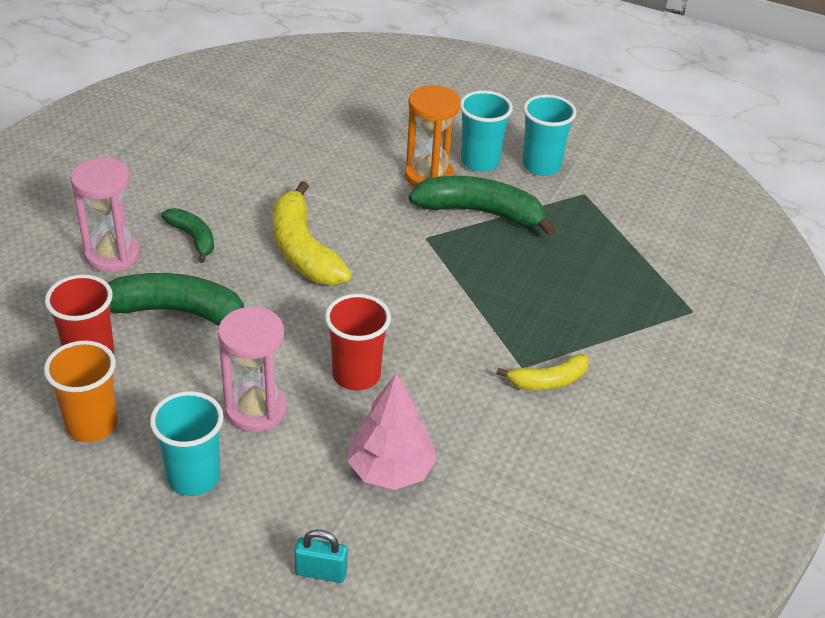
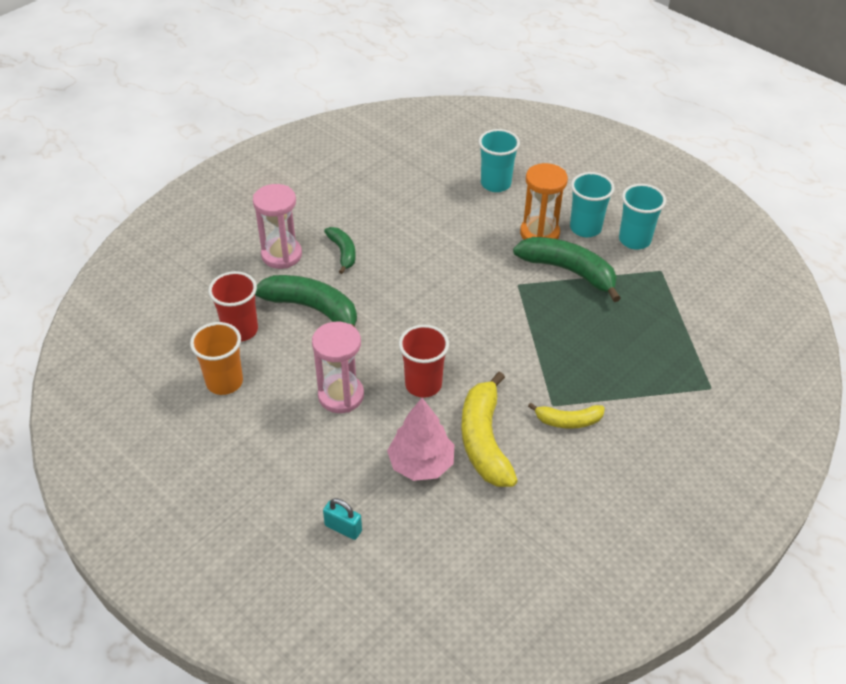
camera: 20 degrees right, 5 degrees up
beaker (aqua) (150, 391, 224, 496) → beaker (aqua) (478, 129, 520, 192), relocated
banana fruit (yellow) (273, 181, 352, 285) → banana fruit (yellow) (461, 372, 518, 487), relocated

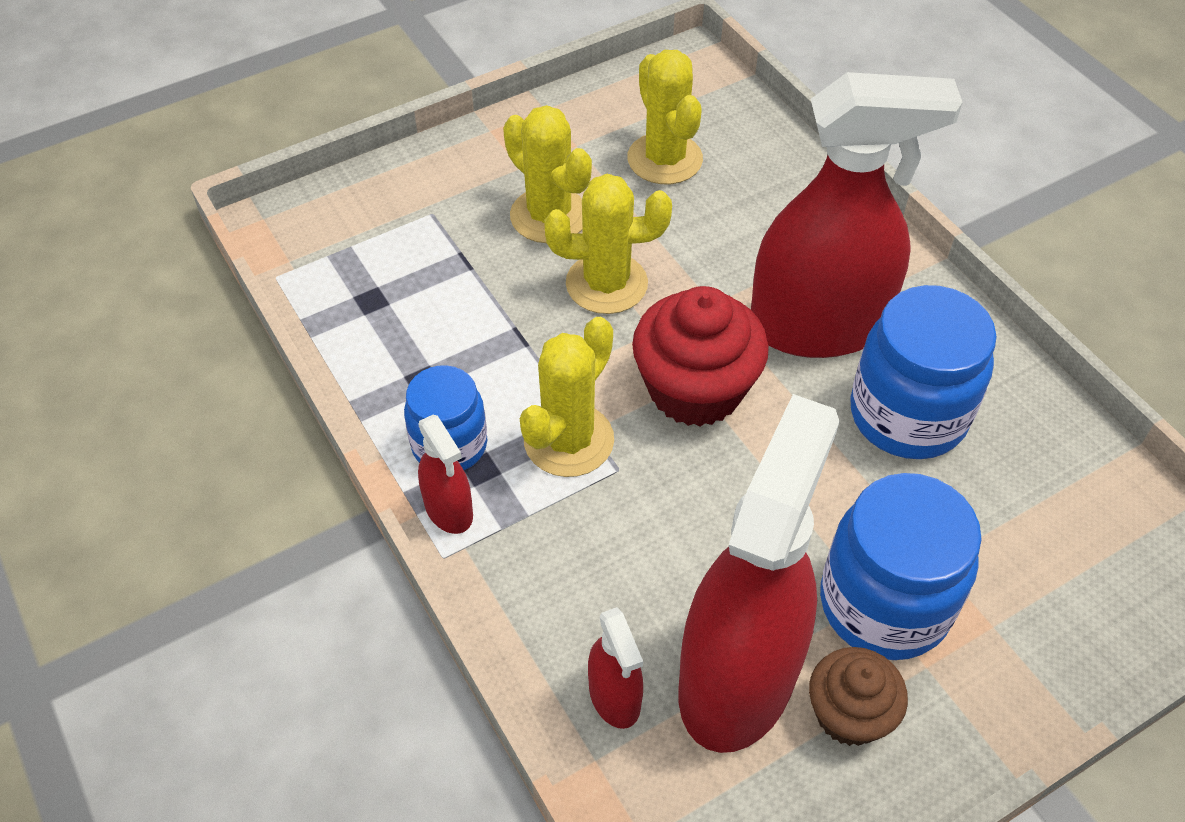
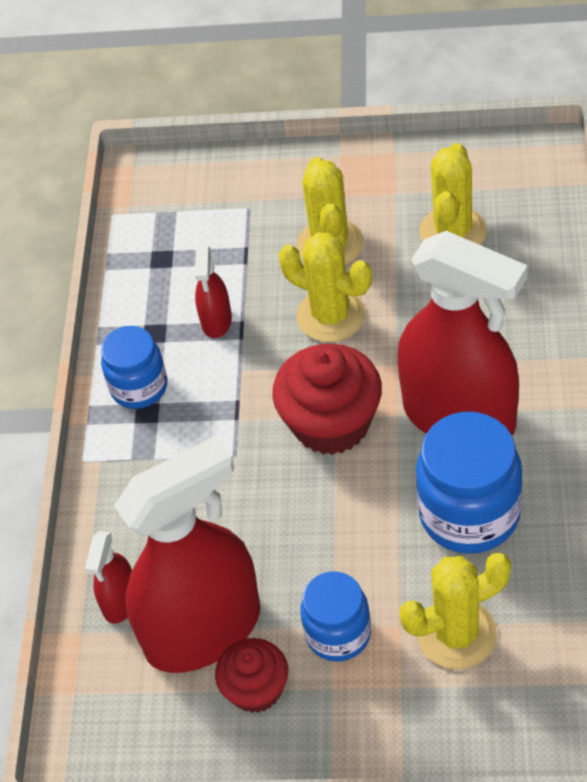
camera: 40 degrees right, 0 degrees up
spray bottle (red) (418, 415, 473, 534) → spray bottle (red) (195, 246, 232, 338), relocated
saguaro cactus (yellow) (520, 317, 614, 477) → saguaro cactus (yellow) (399, 553, 511, 669), relocated
fairy cake (russet) (809, 647, 908, 746) → fairy cake (red) (215, 638, 288, 713)
jam jar (cobalt) (820, 473, 982, 660) → jam jar (cobalt) (300, 571, 371, 662), x0.63

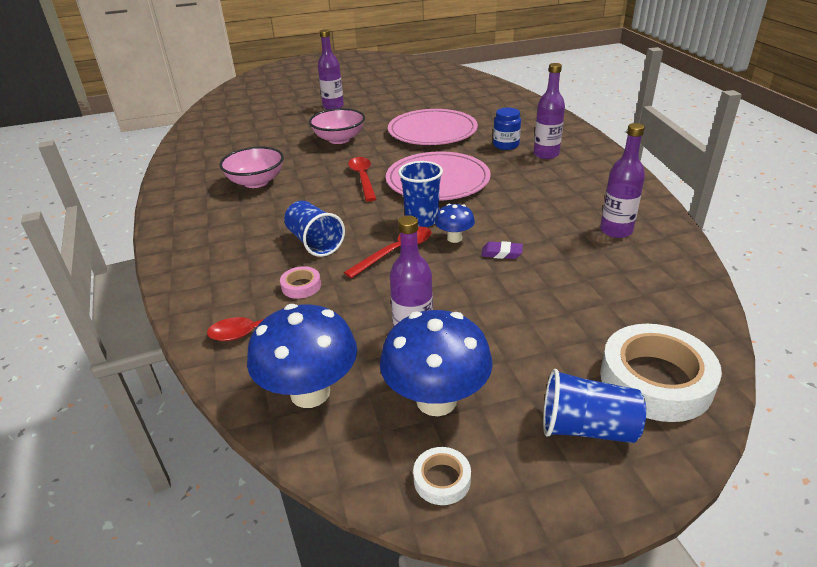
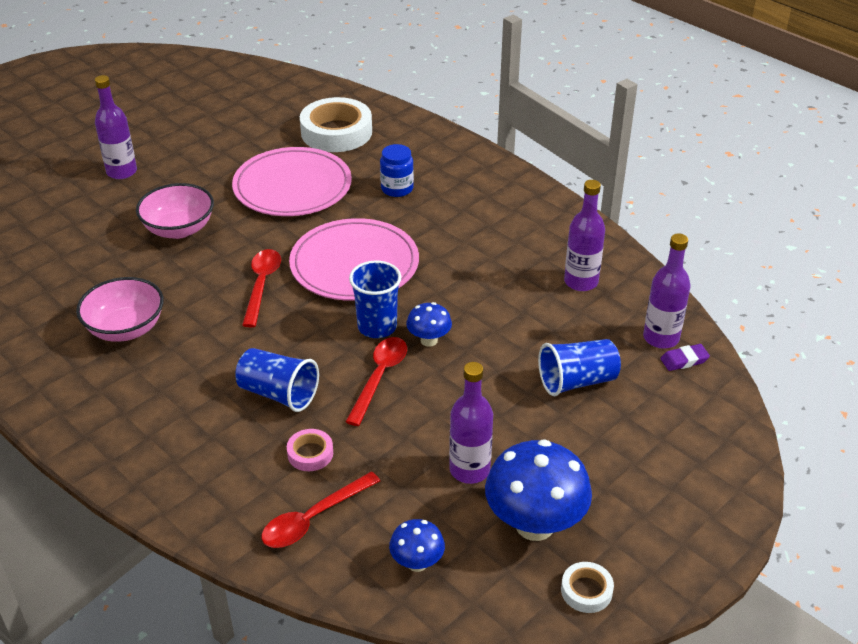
camera: 30 degrees left, 5 degrees up
gum eraser (violet) (481, 241, 523, 259) → gum eraser (violet) (660, 344, 710, 371), relocated
bottle (violet) (534, 63, 565, 159) → bottle (violet) (643, 233, 690, 349), relocated
beaker (cobalt) (543, 369, 646, 443) → beaker (cobalt) (538, 339, 621, 396), relocated
tape (white) (600, 324, 722, 422) → tape (white) (300, 97, 372, 152), relocated
teaspoon (red) (348, 157, 376, 202) → teaspoon (red) (242, 249, 281, 327), 45 degrees clockwise
fungus (cobalt) (247, 304, 357, 408) → fungus (cobalt) (389, 519, 445, 572), x0.51

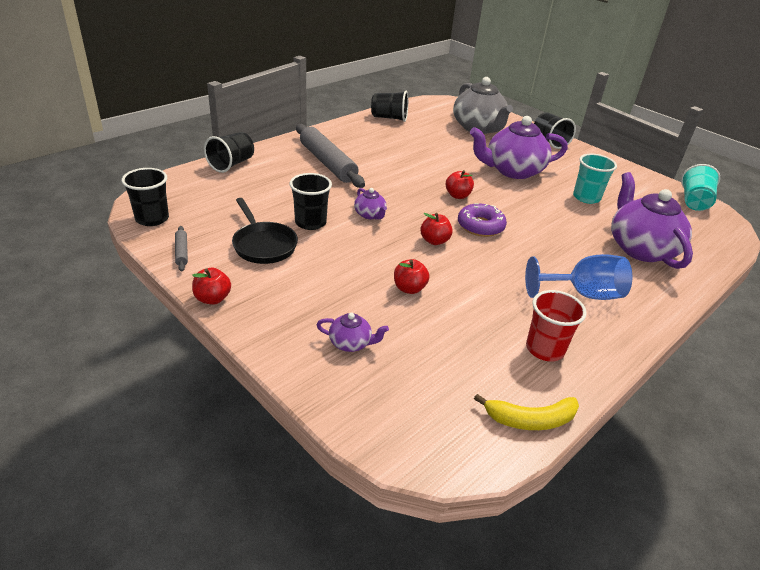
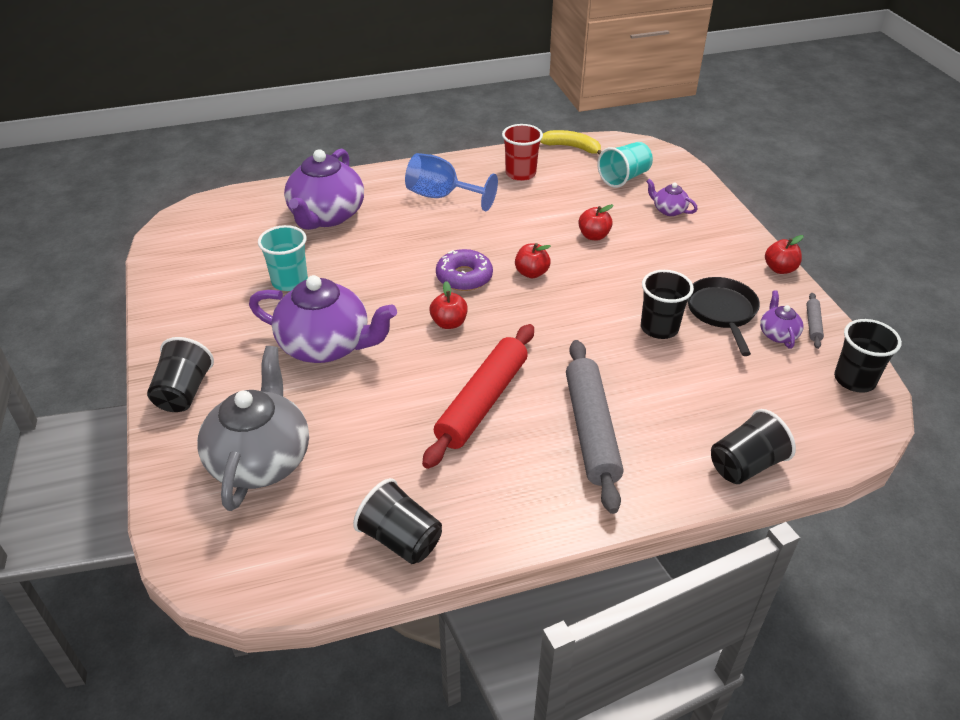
camera: 150 degrees left, 5 degrees up
- → dough roller (red) (422, 324, 534, 469)
china teapot (violet) (354, 188, 387, 219) → china teapot (violet) (760, 290, 803, 348), relocated
beaker (aqua) (681, 164, 720, 211) → beaker (aqua) (598, 142, 653, 188), relocated

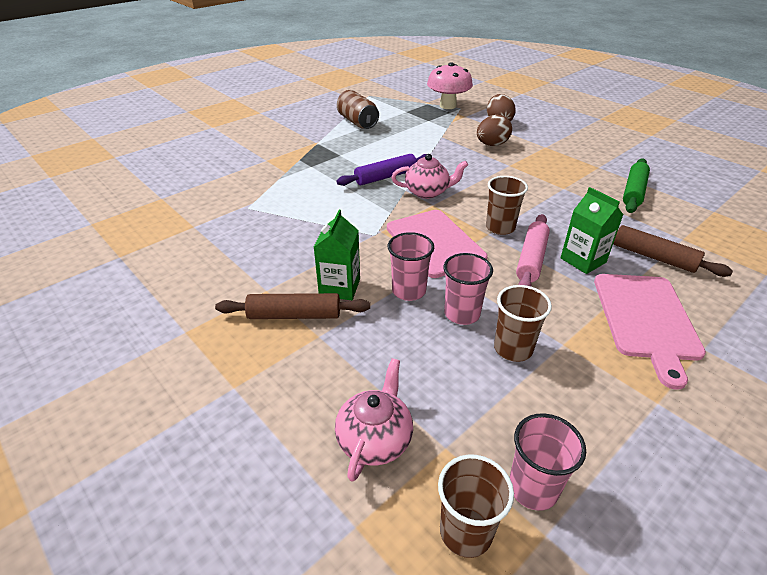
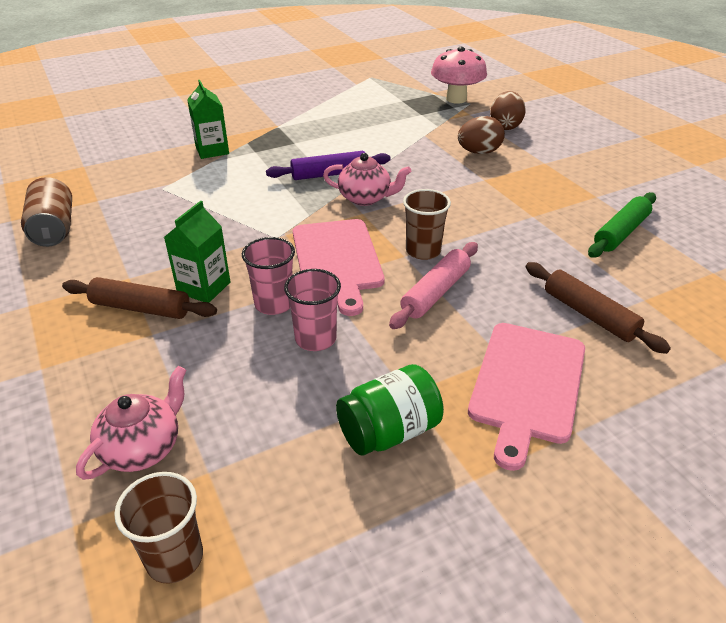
camera: 15 degrees right, 0 degrees up
beaker (russet) (494, 285, 552, 362) → -
beaker (rose-pink) (510, 414, 586, 511) → -
- → jam jar (emerald) (336, 364, 444, 455)
can (russet) (337, 90, 379, 129) → can (russet) (21, 177, 72, 247), relocated
juice carton (emerald) (561, 187, 623, 274) → juice carton (emerald) (187, 80, 229, 159), relocated

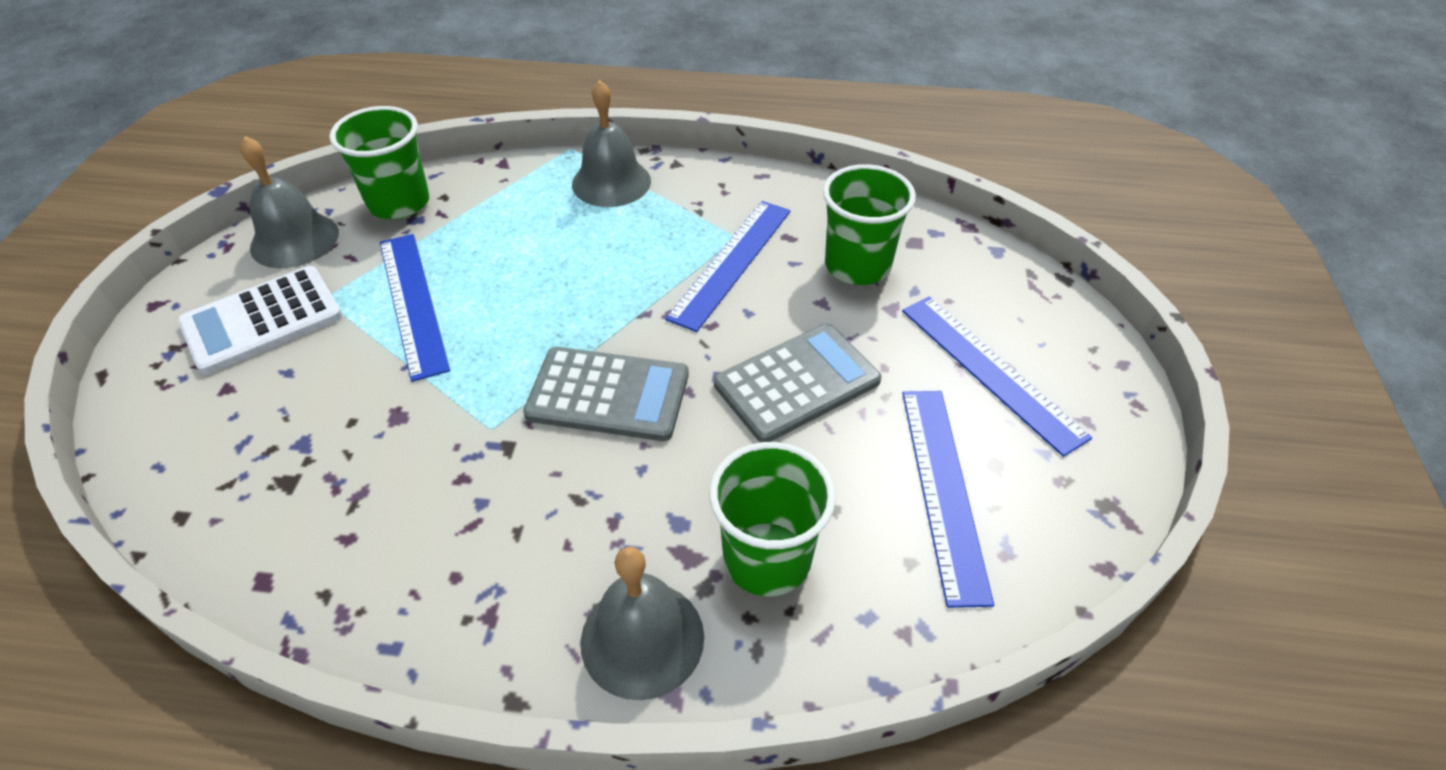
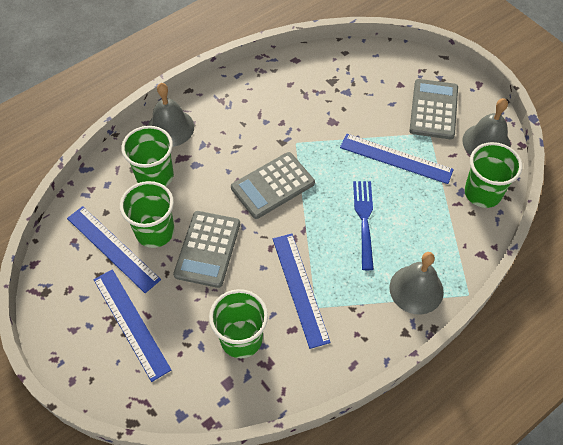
camera: 135 degrees right, 10 degrees up
- → beaker (emerald) (120, 181, 175, 248)
- → fork (cobalt) (353, 181, 374, 270)
adding machine (white) (178, 266, 342, 374) → adding machine (ash-grey) (409, 79, 458, 139)
measuring stick (cobalt) (902, 297, 1092, 457) → measuring stick (cobalt) (94, 269, 171, 382), 45 degrees clockwise

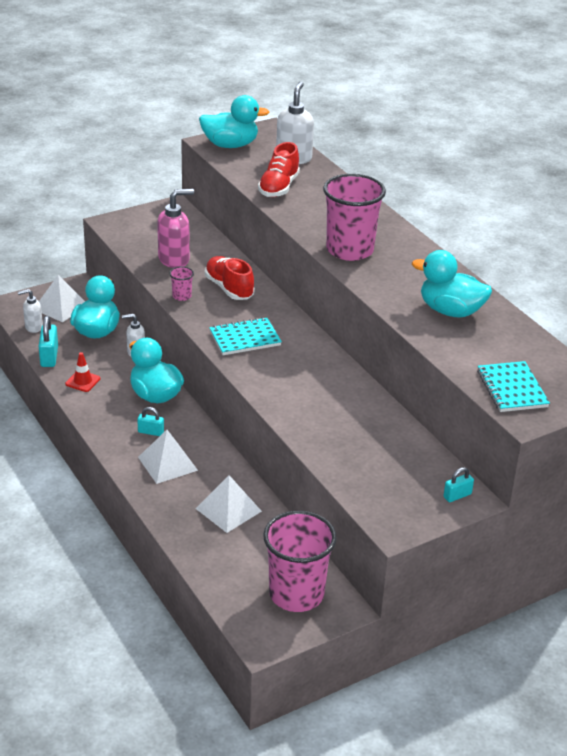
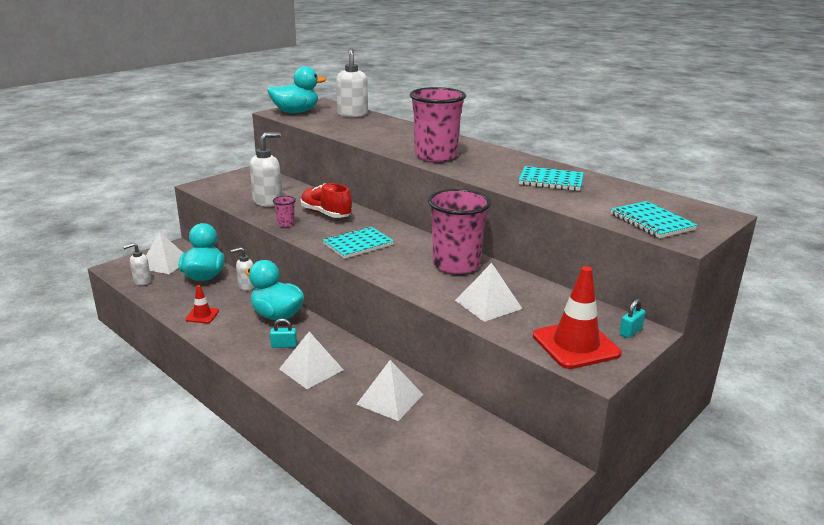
camera: 15 degrees left, 10 degrees down
padlock (aqua) (39, 316, 58, 367) → -
sneaker (red) (258, 142, 300, 197) → -
- → pyramid shape (white) (455, 263, 522, 322)
- → safety cone (red) (533, 266, 622, 369)
beaker (rose-pink) (263, 511, 337, 612) → beaker (rose-pink) (428, 189, 491, 274), relocated
rubber duck (aqua) (412, 250, 492, 317) → notebook (aqua) (519, 166, 584, 191)
soap dispenser (rose-pink) (157, 189, 194, 268) → soap dispenser (white) (250, 132, 282, 207)

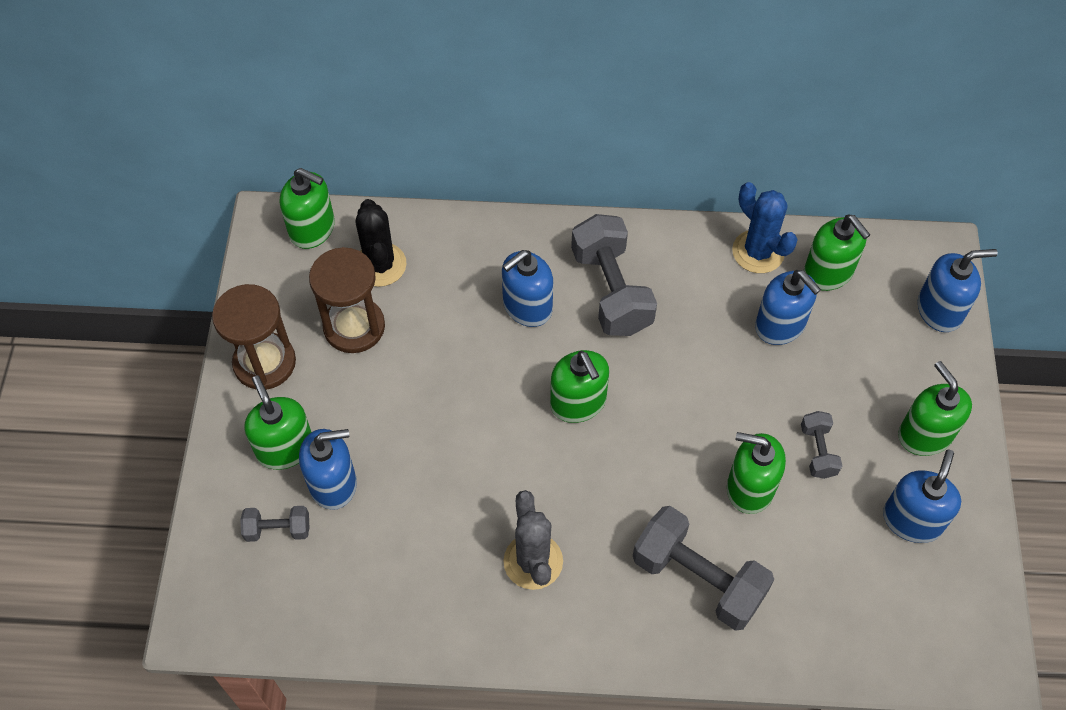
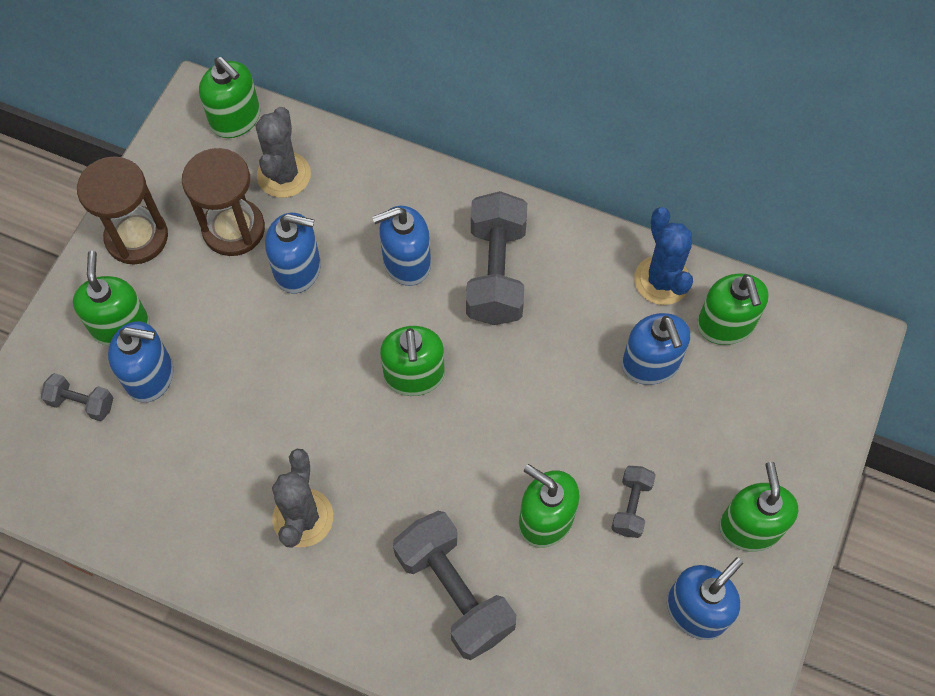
camera: 20 degrees right, 5 degrees up
soap dispenser (cobalt) (918, 249, 998, 332) → soap dispenser (cobalt) (265, 213, 321, 294), relocated
saguaro cactus (ebony) (355, 199, 407, 287) → saguaro cactus (ash-grey) (256, 107, 311, 198)

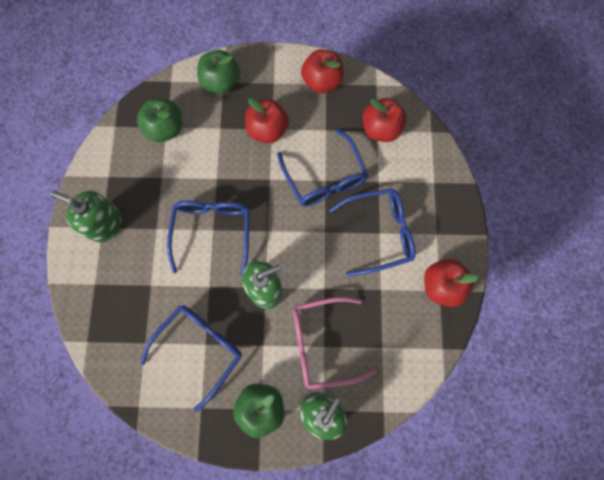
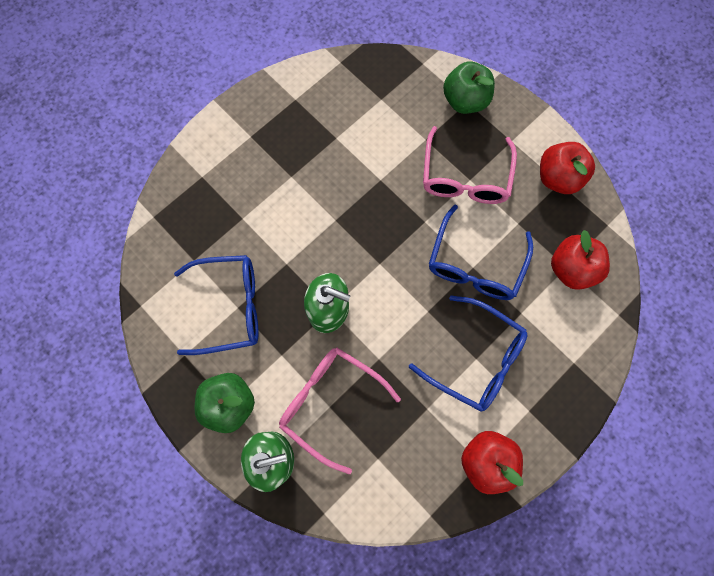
camera: 45 degrees right, 0 degrees up
soap dispenser (emerald) (51, 191, 122, 243) → -
apple fruit (emerald) (137, 98, 182, 142) → -
eyeglasses (cobalt) (167, 201, 249, 276) → -
apple fruit (red) (245, 98, 289, 143) → eyeglasses (rose-pink) (423, 126, 517, 204)

